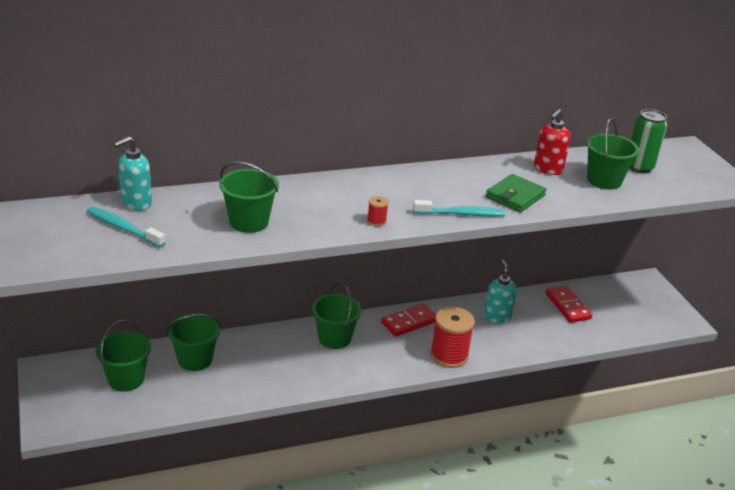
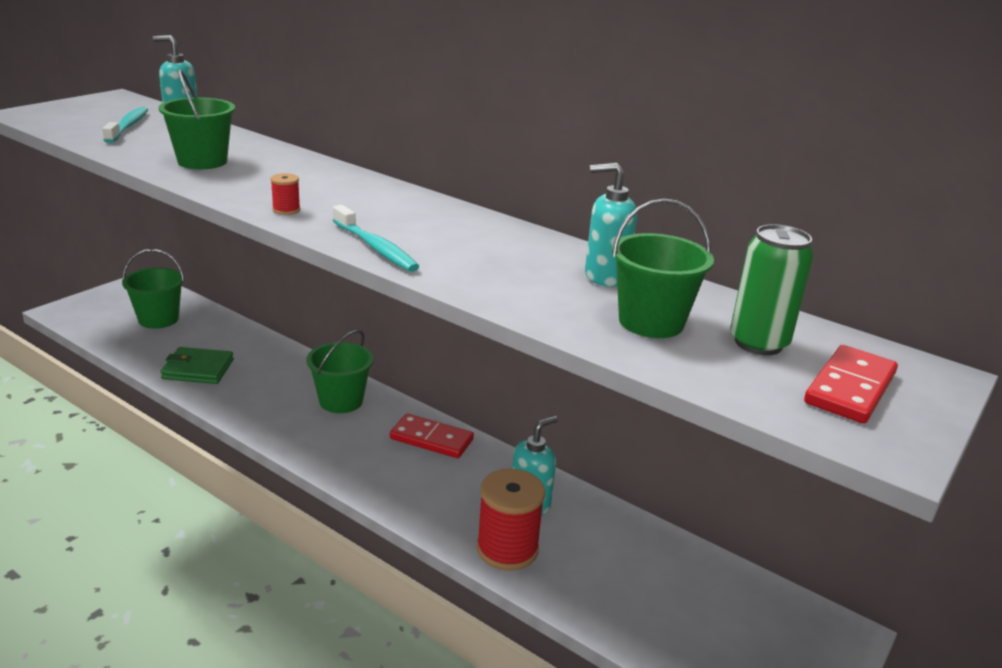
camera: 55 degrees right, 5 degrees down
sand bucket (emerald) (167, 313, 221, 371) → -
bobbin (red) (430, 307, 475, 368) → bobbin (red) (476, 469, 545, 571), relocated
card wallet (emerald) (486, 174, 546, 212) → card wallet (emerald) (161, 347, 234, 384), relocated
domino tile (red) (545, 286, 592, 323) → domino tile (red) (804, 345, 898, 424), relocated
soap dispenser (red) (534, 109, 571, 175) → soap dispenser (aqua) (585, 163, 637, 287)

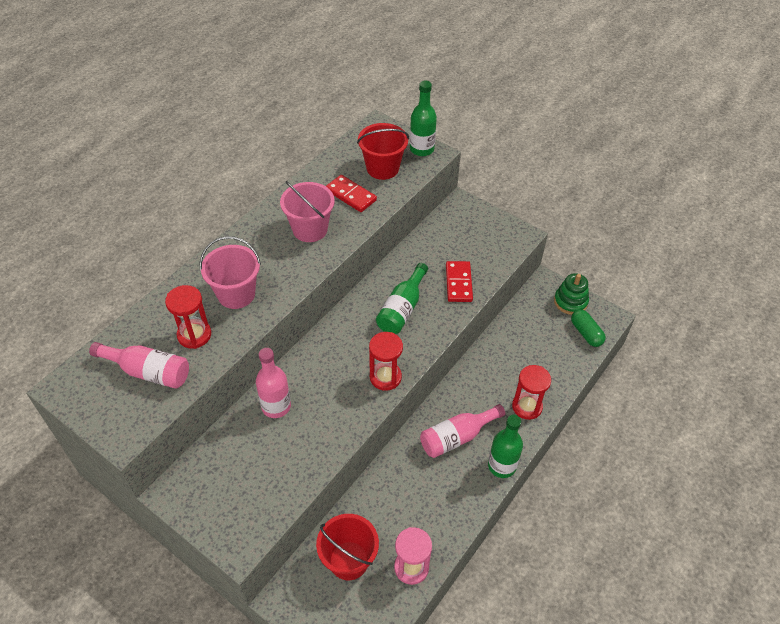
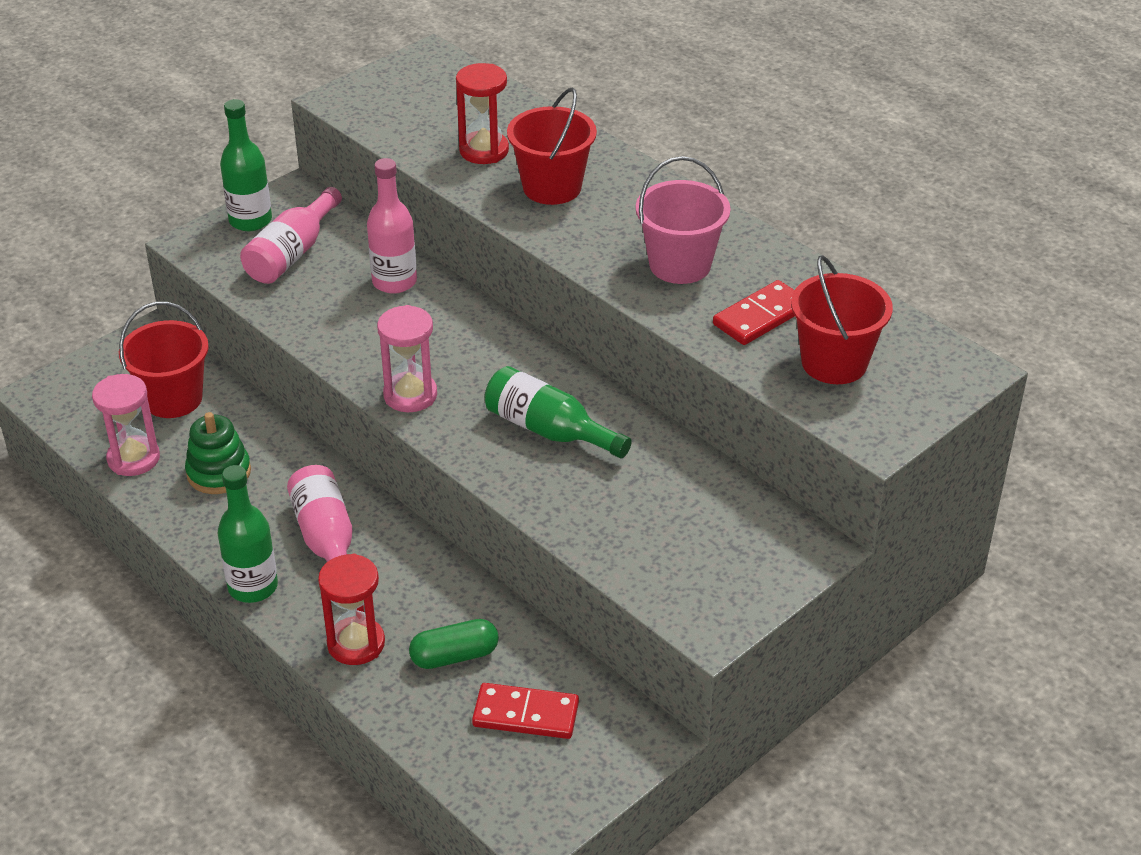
camera: 100 degrees right, 10 degrees down
bottle (rose-pink) (89, 342, 189, 389) → bottle (rose-pink) (240, 187, 342, 284), relocated
bottle (emerald) (410, 81, 437, 156) → bottle (emerald) (220, 99, 272, 231), relocated
domino tile (red) (446, 261, 473, 302) → domino tile (red) (472, 683, 579, 739), relocated
ring stacker (emerald) (554, 273, 589, 315) → ring stacker (emerald) (185, 412, 251, 494), relocated
capsule (emerald) (571, 310, 606, 347) → capsule (emerald) (409, 619, 499, 669), relocated
sand bucket (rose-pink) (200, 236, 261, 309) → sand bucket (red) (507, 88, 597, 205)
sandglass (red) (369, 332, 403, 391) → sandglass (rose-pink) (377, 305, 437, 412)

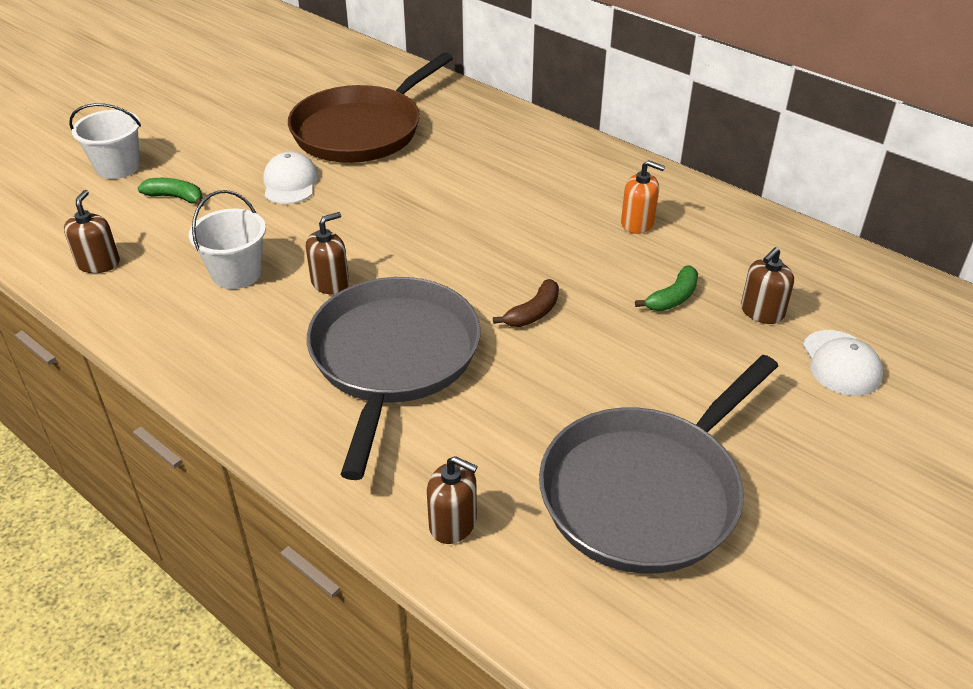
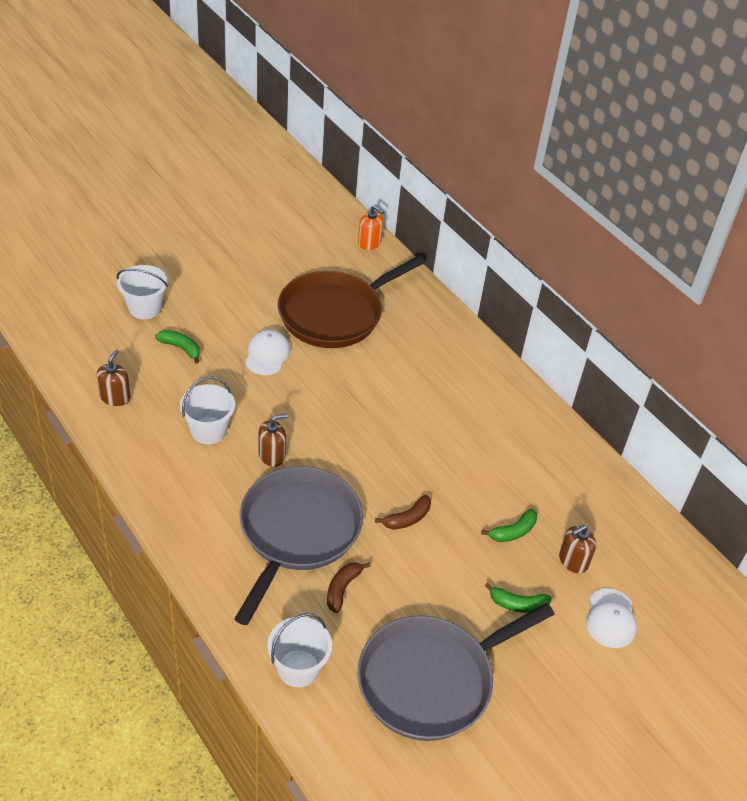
camera: 10 degrees right, 5 degrees up
- → banana fruit (russet) (327, 562, 371, 613)
- → banana fruit (emerald) (485, 582, 552, 613)
soap dispenser (orange) (621, 160, 665, 234) → soap dispenser (orange) (358, 205, 384, 250), relocated
soap dispenser (russet) (427, 456, 478, 544) → sand bucket (white) (267, 613, 332, 687)

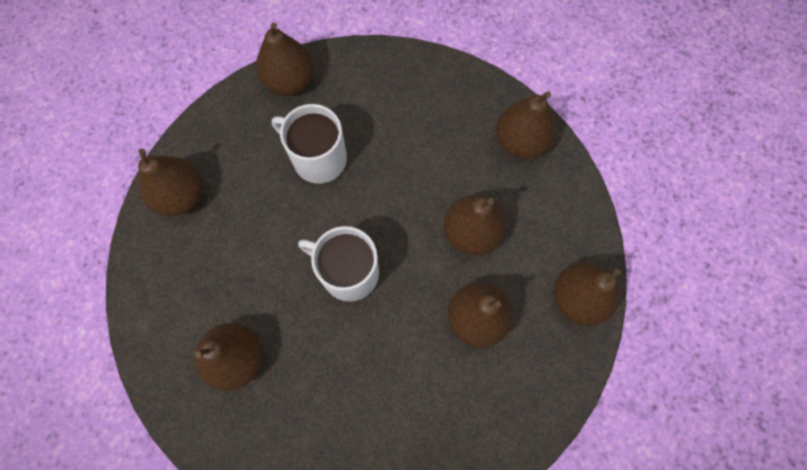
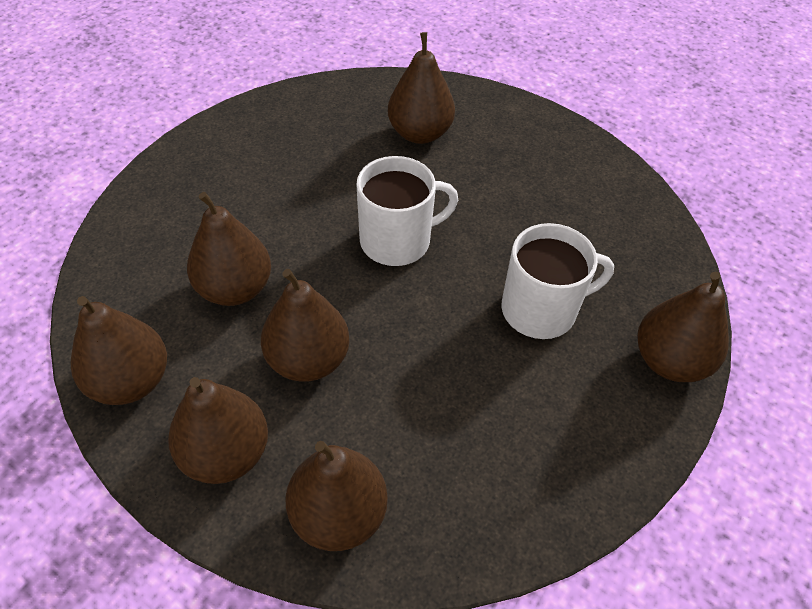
camera: 135 degrees right, 20 degrees down
toy pear (russet) (138, 148, 203, 216) → toy pear (russet) (168, 377, 268, 484), relocated

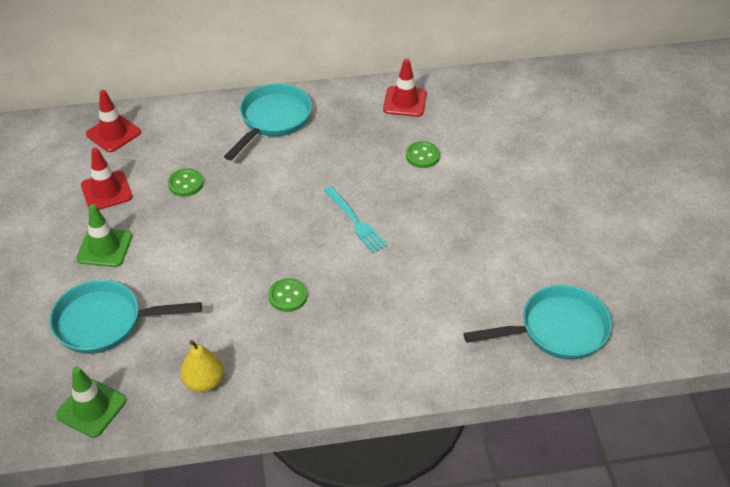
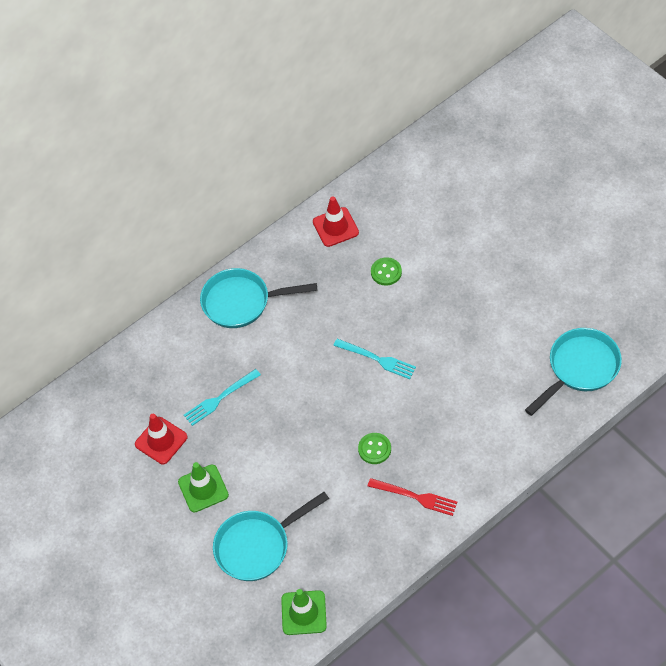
camera: 25 degrees left, 10 degrees up
safety cone (red) (86, 90, 141, 152) → -
toy pear (yellow) (180, 340, 224, 392) → -
- → fork (red) (368, 478, 457, 516)
shirt button (emerald) (168, 168, 204, 197) → fork (aqua) (184, 369, 261, 426)
pan (aqua) (224, 83, 312, 160) → pan (aqua) (200, 268, 317, 328), 90 degrees counterclockwise

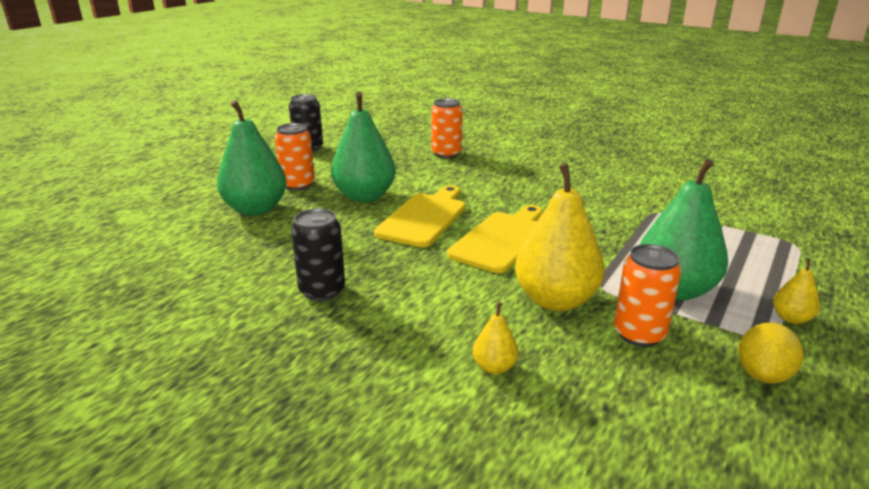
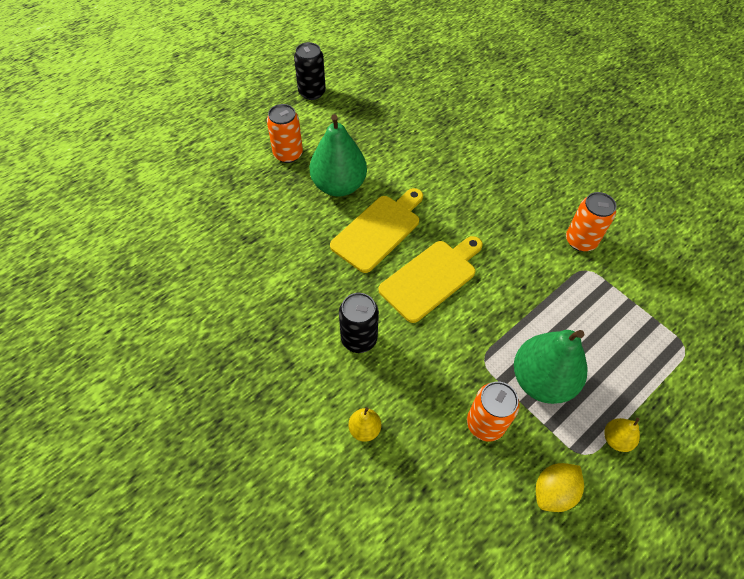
camera: 15 degrees right, 30 degrees up
toy pear (emerald) (217, 100, 287, 216) → -
toy pear (yellow) (515, 164, 604, 311) → -
can (ebony) (291, 208, 345, 301) → can (ebony) (339, 293, 379, 353), relocated
can (orange) (431, 98, 463, 158) → can (orange) (566, 192, 617, 252), relocated

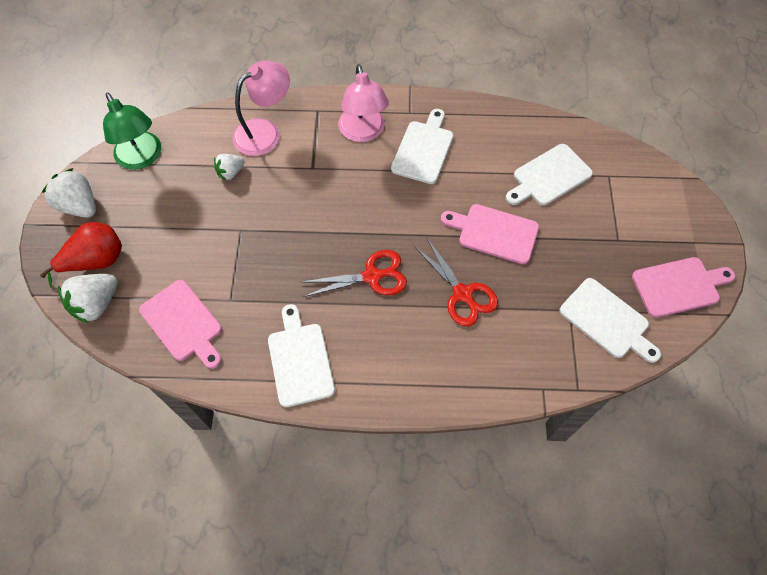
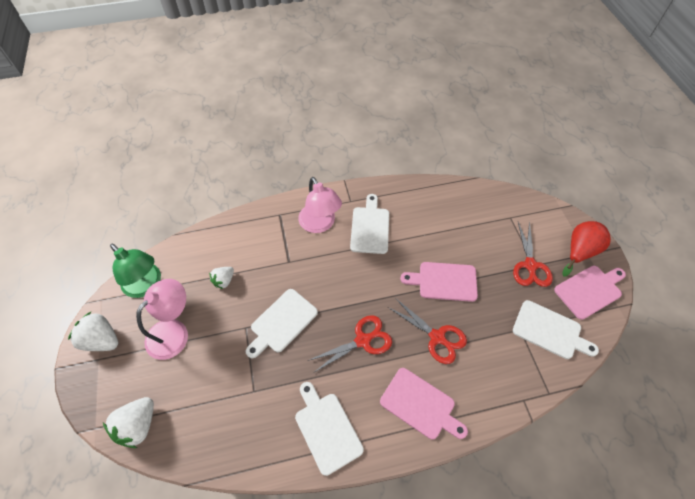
camera: 15 degrees left, 5 degrees down
- → scissors (red) (513, 221, 553, 287)
toy pear (red) (40, 222, 122, 287) → toy pear (red) (562, 221, 611, 276), relocated
cutting board (rose-pink) (139, 280, 222, 369) → cutting board (rose-pink) (380, 368, 468, 440), relocated
reading lamp (rose-pink) (232, 60, 290, 156) → reading lamp (rose-pink) (136, 279, 188, 360), relocated
cutting board (white) (506, 144, 593, 205) → cutting board (white) (246, 289, 318, 358), relocated

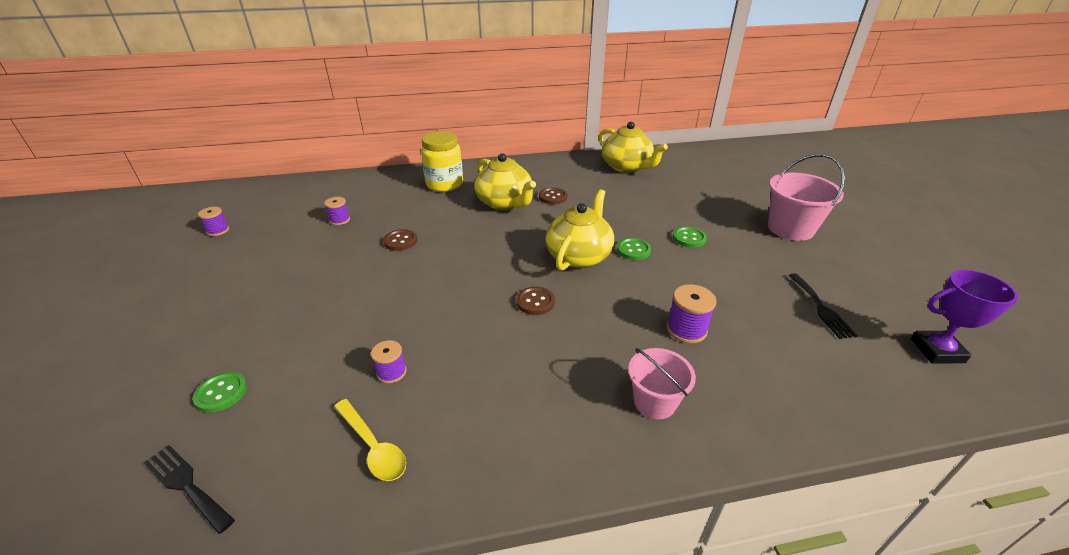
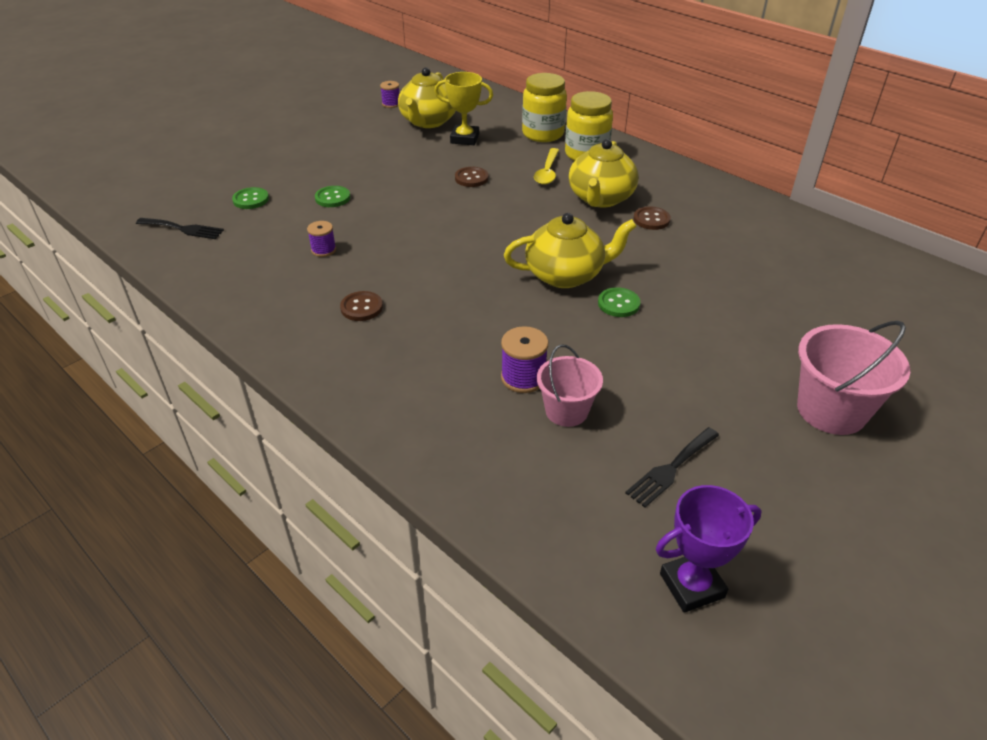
camera: 55 degrees right, 5 degrees up
- → jam jar (yellow) (522, 73, 567, 142)
teaspoon (yellow) (334, 399, 406, 481) → teaspoon (yellow) (534, 148, 559, 185), relocated
shirt button (russet) (516, 287, 555, 315) → shirt button (russet) (340, 291, 383, 321), relocated
china teapot (yellow) (599, 122, 668, 173) → china teapot (yellow) (398, 67, 456, 128), relocated
sand bucket (rose-pink) (628, 348, 696, 419) → sand bucket (rose-pink) (537, 345, 603, 427), relocated
shirt button (emerald) (673, 227, 707, 248) → shirt button (emerald) (315, 186, 350, 207), relocated
bobbin (violet) (324, 197, 350, 225) → trophy (yellow) (434, 72, 493, 145)
fork (ebony) (144, 445, 235, 534) → fork (ebony) (136, 218, 224, 239), 105 degrees clockwise
trophy (violet) (911, 270, 1018, 363) → trophy (violet) (656, 485, 762, 613), 75 degrees counterclockwise

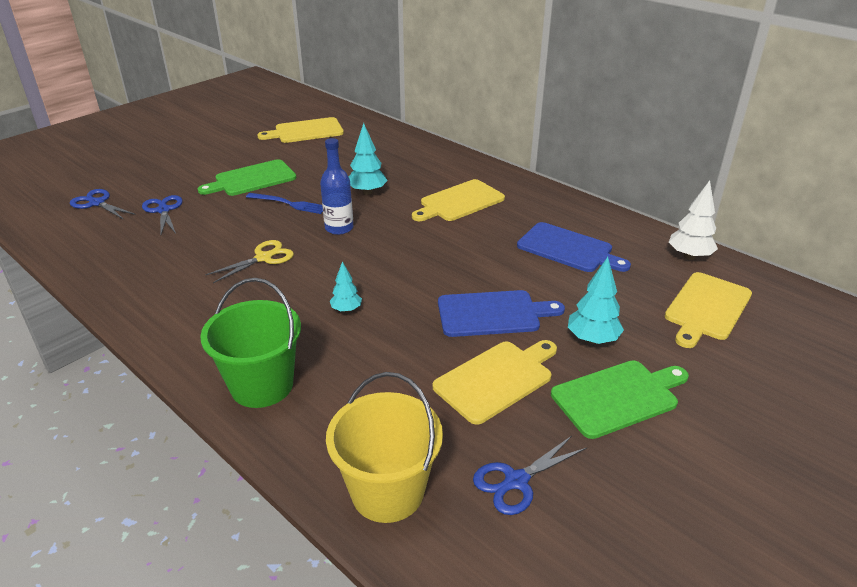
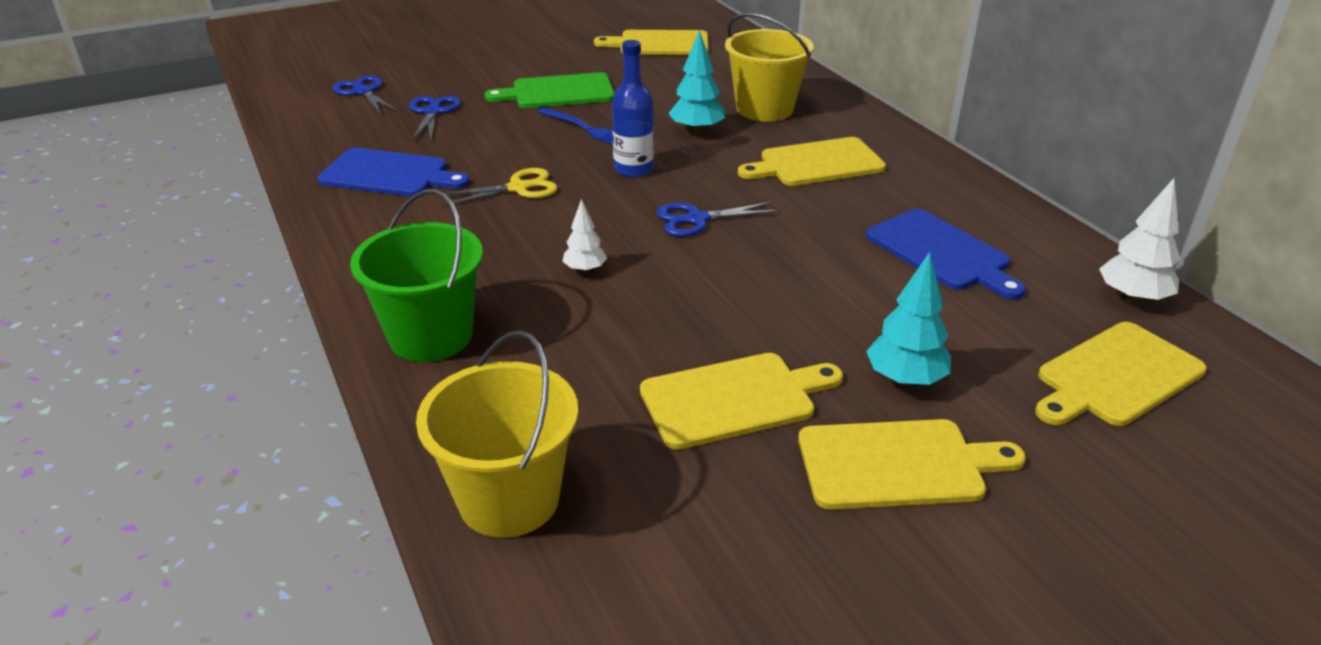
camera: 20 degrees right, 0 degrees up
- → sand bucket (yellow) (725, 13, 814, 122)
cutting board (cobalt) (438, 290, 565, 337) → cutting board (cobalt) (317, 148, 470, 197), relocated
scissors (cobalt) (473, 436, 587, 515) → scissors (cobalt) (656, 202, 780, 237), relocated
toy tree (aqua) (330, 261, 362, 313) → toy tree (white) (562, 199, 607, 273)
cutting board (emerald) (551, 360, 689, 439) → cutting board (yellow) (798, 419, 1026, 509)

